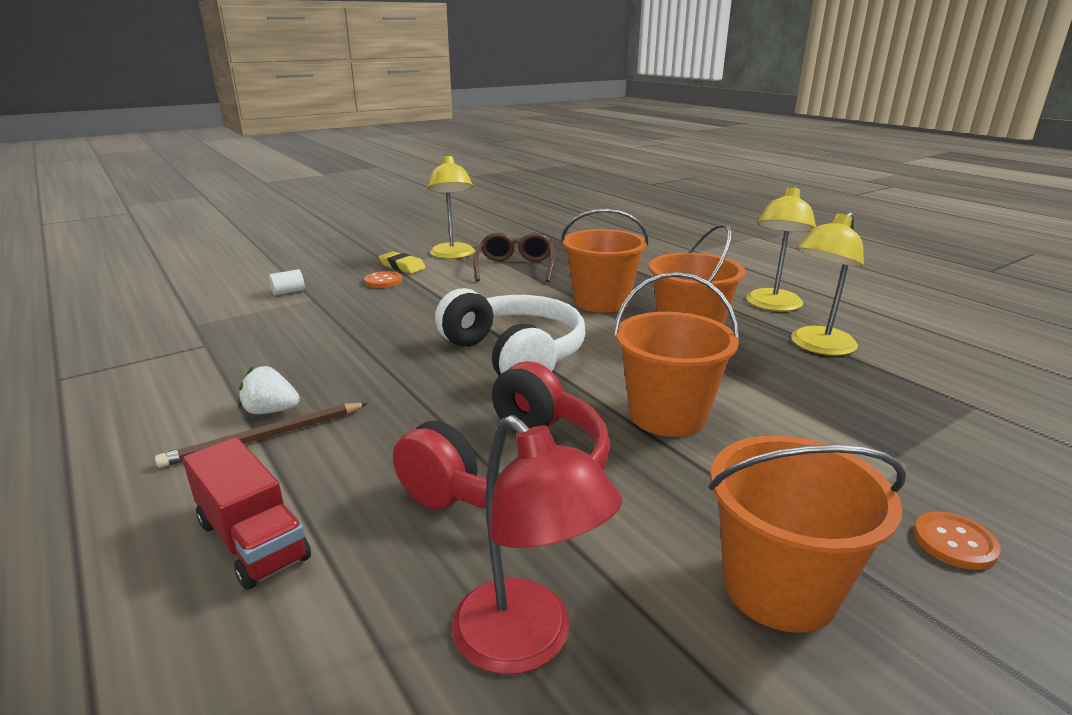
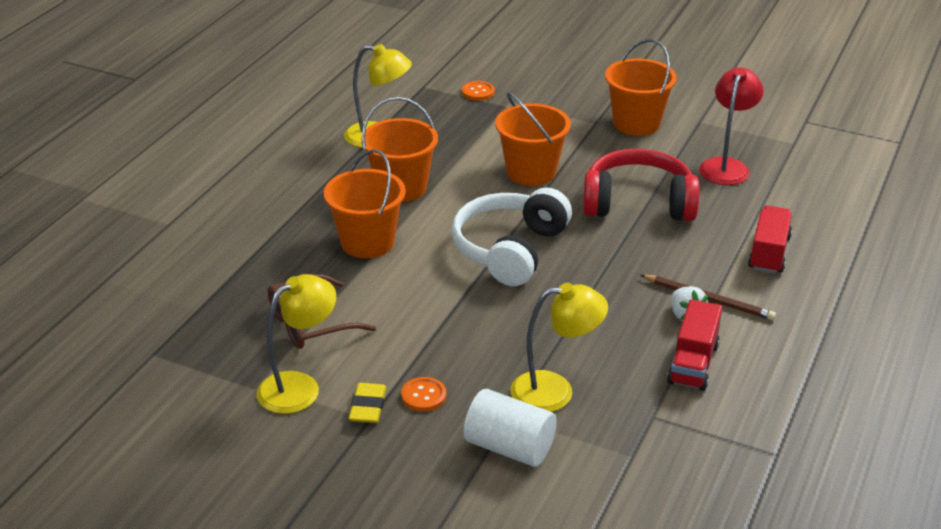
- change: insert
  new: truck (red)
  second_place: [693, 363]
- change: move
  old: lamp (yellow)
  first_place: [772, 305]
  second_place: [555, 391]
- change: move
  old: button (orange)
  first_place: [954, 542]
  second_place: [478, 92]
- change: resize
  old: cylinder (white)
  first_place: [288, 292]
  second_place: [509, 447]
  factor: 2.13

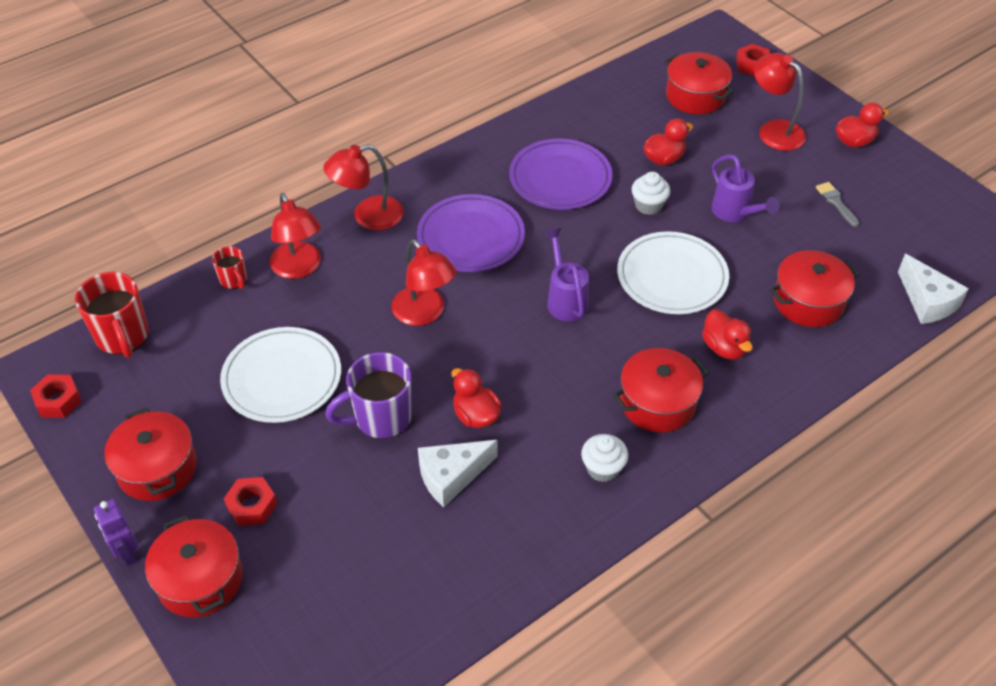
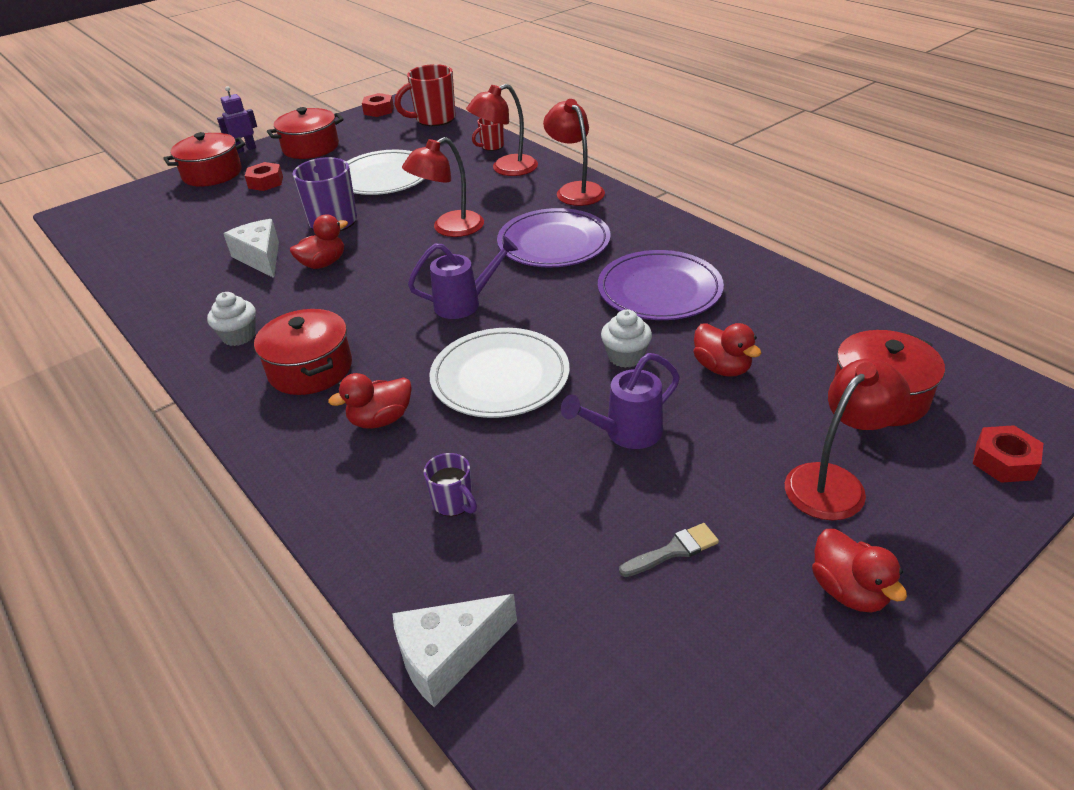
- change: replace
  old: pot (red)
  new: mug (purple)
  first_place: [808, 301]
  second_place: [453, 503]

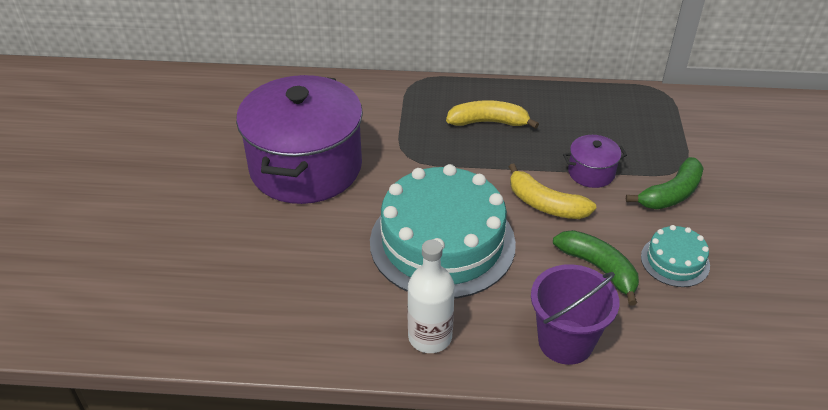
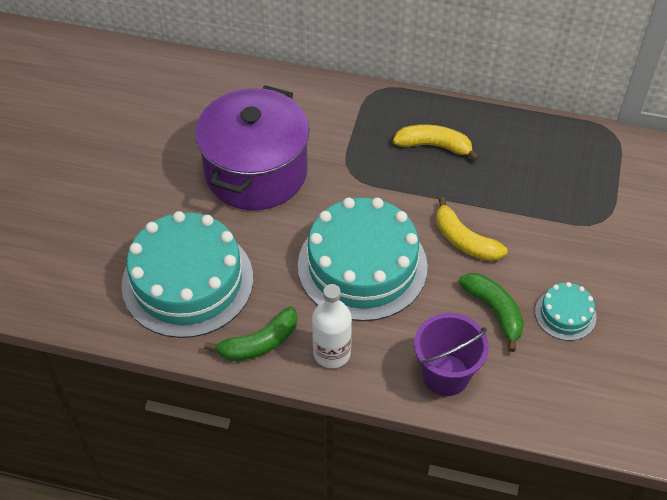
- change: delete
  old: pot (purple)
  first_place: [591, 172]
- change: insert
  new: cake (turquoise)
  second_place: [187, 281]
- change: move
  old: banana (green)
  first_place: [671, 194]
  second_place: [259, 343]

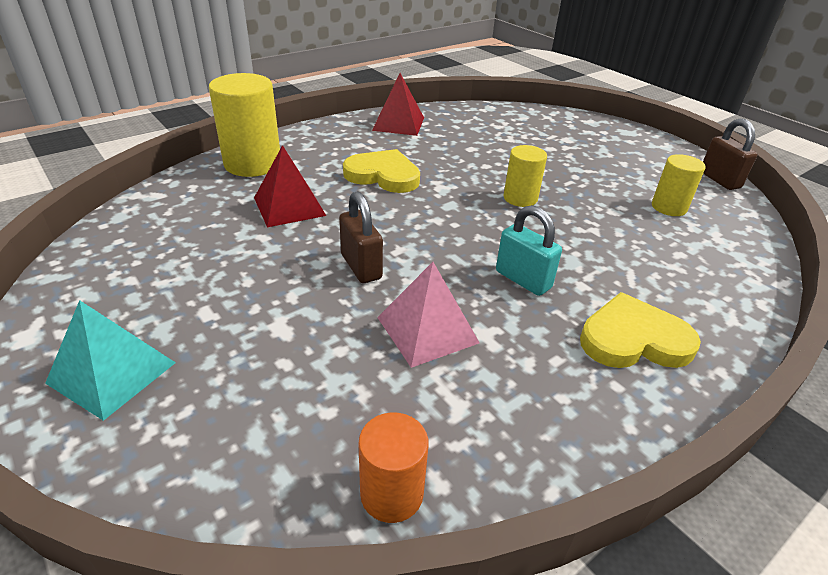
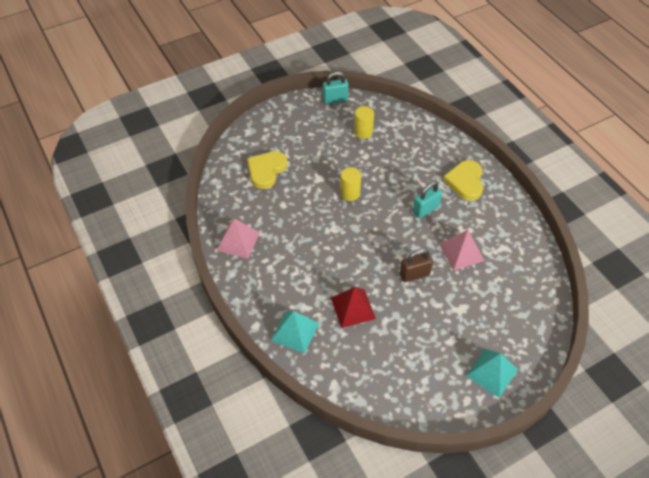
- change: delete
  old: cylinder (orange)
  first_place: [391, 494]
- change: move
  old: heart (yellow)
  first_place: [383, 175]
  second_place: [266, 170]
- change: replace
  old: cylinder (yellow)
  new: pyramid (turquoise)
  first_place: [253, 164]
  second_place: [295, 331]
- change: recolor
  old: pyramid (red)
  new: pyramid (pink)
  first_place: [398, 123]
  second_place: [238, 241]
- change: recolor
  old: padlock (brown)
  new: padlock (turquoise)
  first_place: [719, 180]
  second_place: [335, 99]

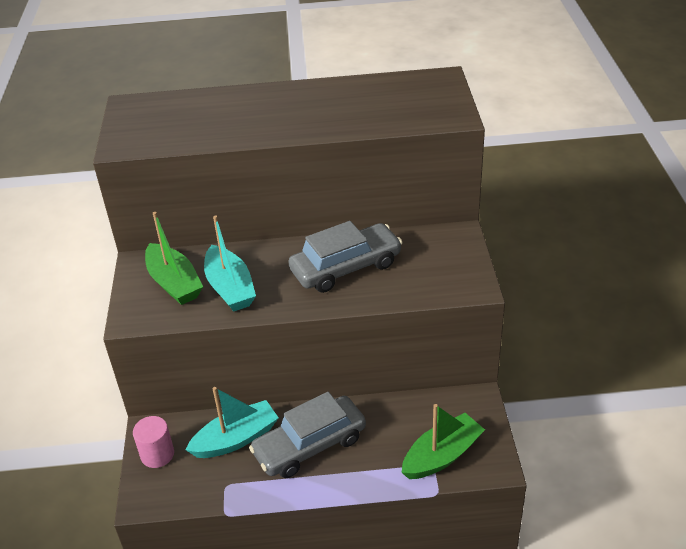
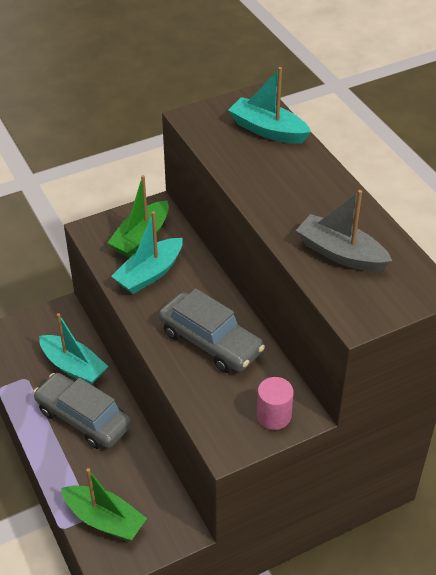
- change: insert
  new: boat (turquoise)
  second_place: [268, 130]
- change: insert
  new: boat (grey)
  second_place: [340, 253]
- change: move
  old: cylinder (pink)
  first_place: [157, 454]
  second_place: [273, 416]

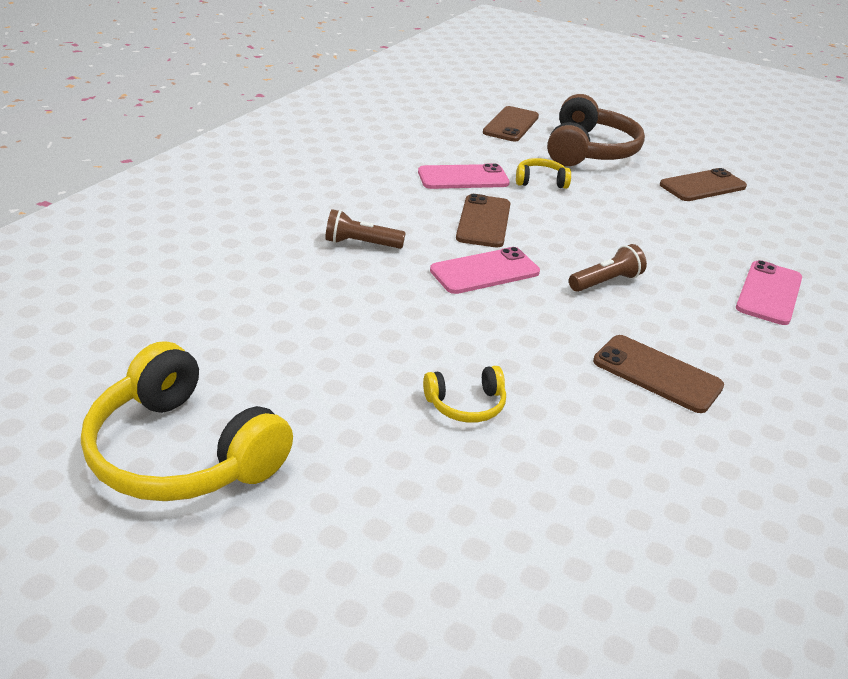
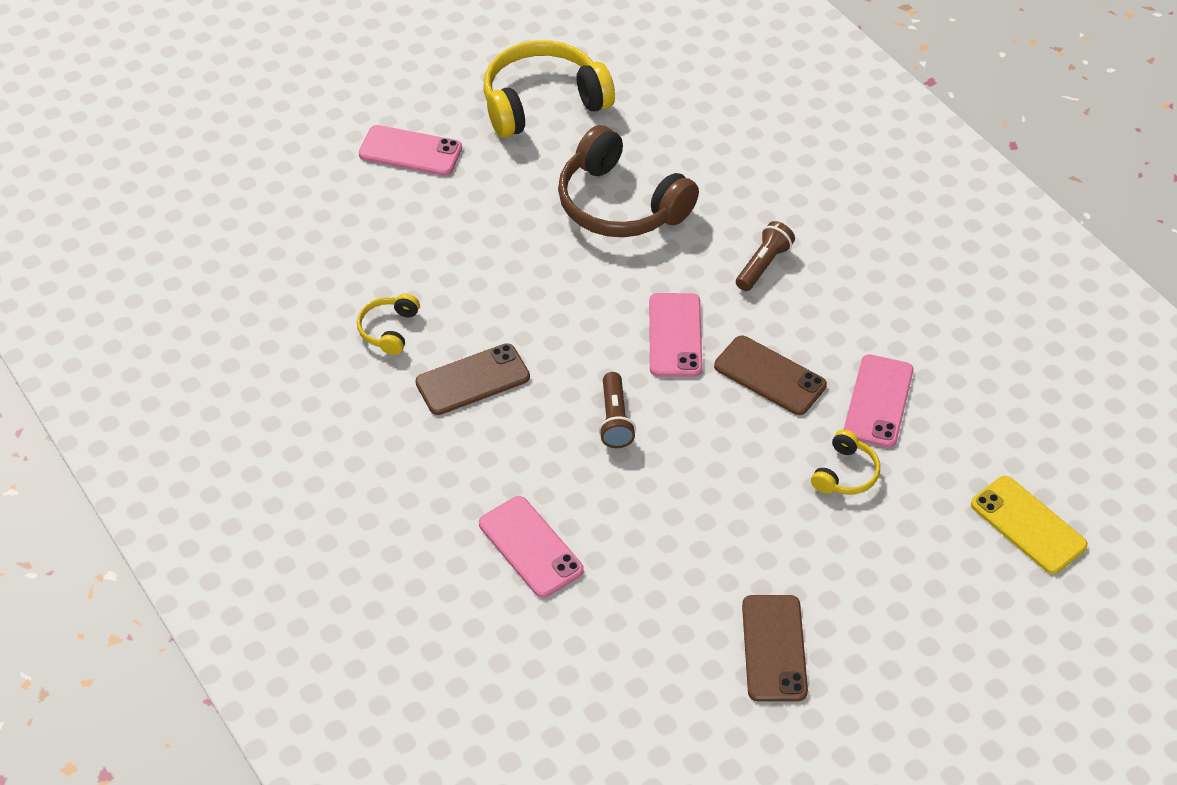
- change: insert
  new: phone (pink)
  second_place: [410, 151]
- change: move
  old: headphones (yellow)
  first_place: [466, 404]
  second_place: [389, 330]
- change: move
  old: headphones (brown)
  first_place: [589, 150]
  second_place: [620, 204]
- change: recolor
  old: phone (brown)
  new: phone (yellow)
  first_place: [511, 125]
  second_place: [1028, 525]

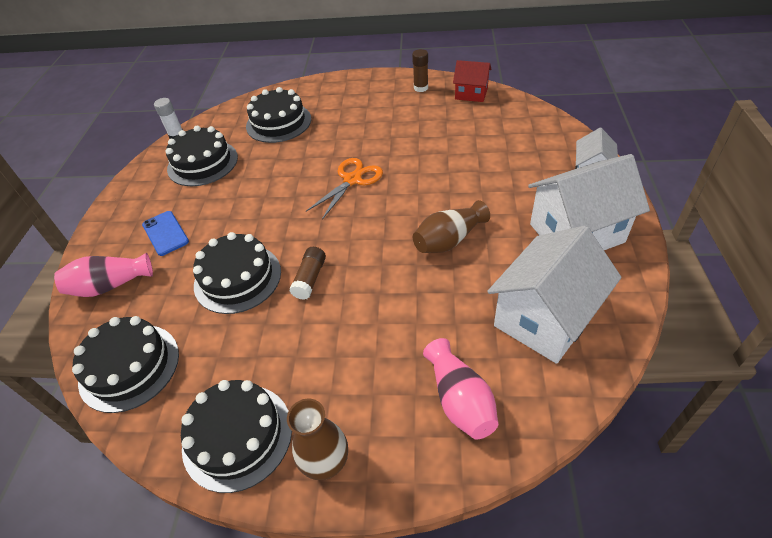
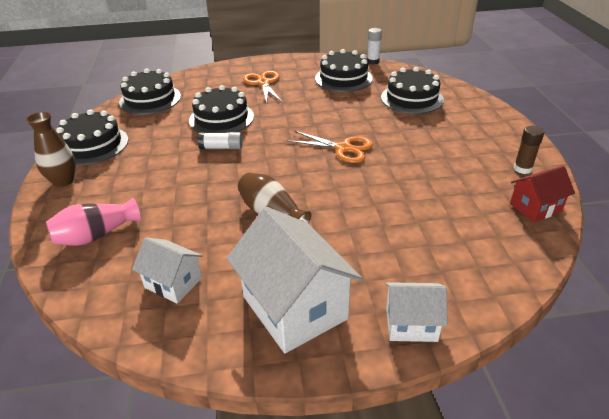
- change: delete
  old: vase (pink)
  first_place: [110, 285]
- change: replace
  old: phone (blue)
  new: scissors (orange)
  first_place: [165, 233]
  second_place: [263, 83]
- change: recolor
  old: glue stick (brown)
  new: glue stick (white)
  first_place: [310, 279]
  second_place: [221, 147]
- change: rotate
  old: house (red)
  first_place: [471, 94]
  second_place: [535, 207]
  degrees: 60
- change: resize
  old: house (white)
  first_place: [545, 318]
  second_place: [173, 283]
  factor: 0.55

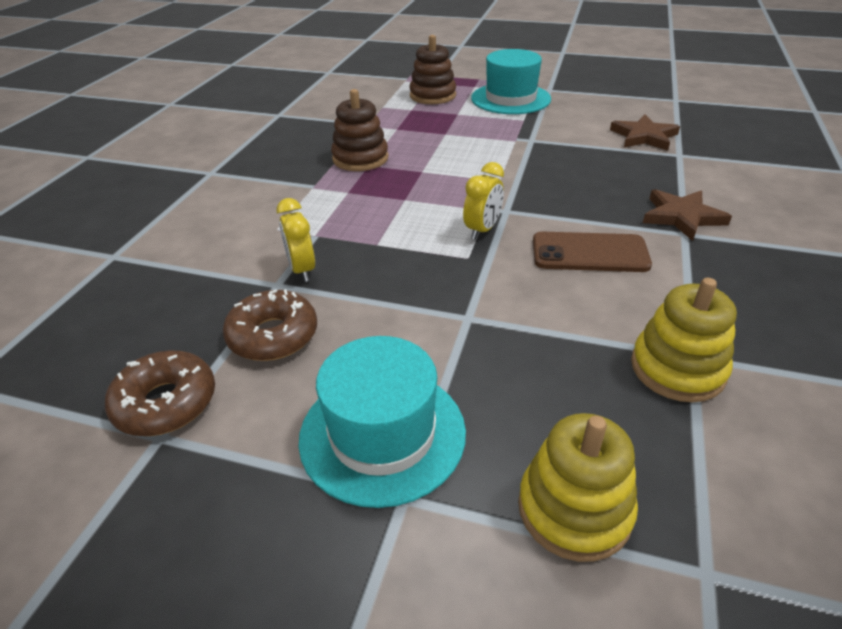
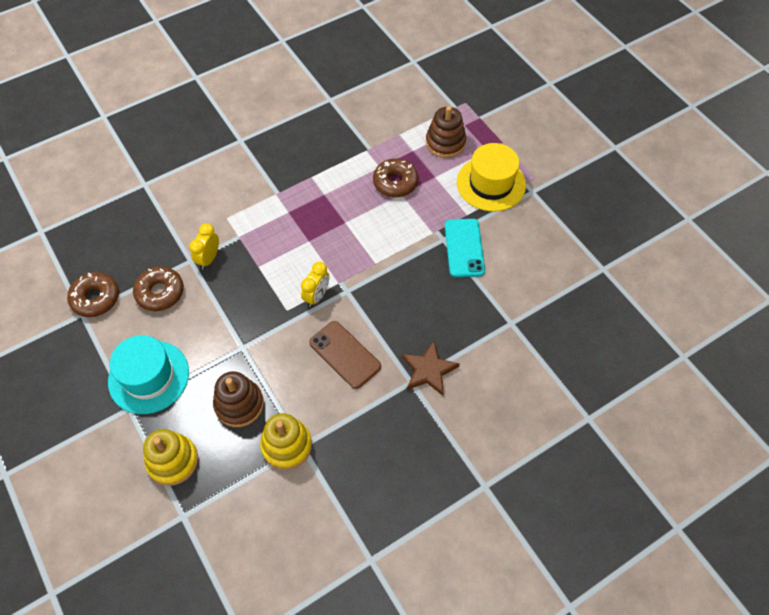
- change: delete
  old: star (brown)
  first_place: [644, 136]
- change: insert
  new: donut (brown)
  second_place: [395, 182]
- change: insert
  new: phone (turquoise)
  second_place: [464, 248]
- change: move
  old: stacking toy (brown)
  first_place: [360, 158]
  second_place: [239, 404]
- change: recolor
  old: hat (turquoise)
  new: hat (yellow)
  first_place: [510, 99]
  second_place: [491, 184]
- change: rotate
  old: clock (yellow)
  first_place: [482, 230]
  second_place: [317, 296]
  degrees: -45

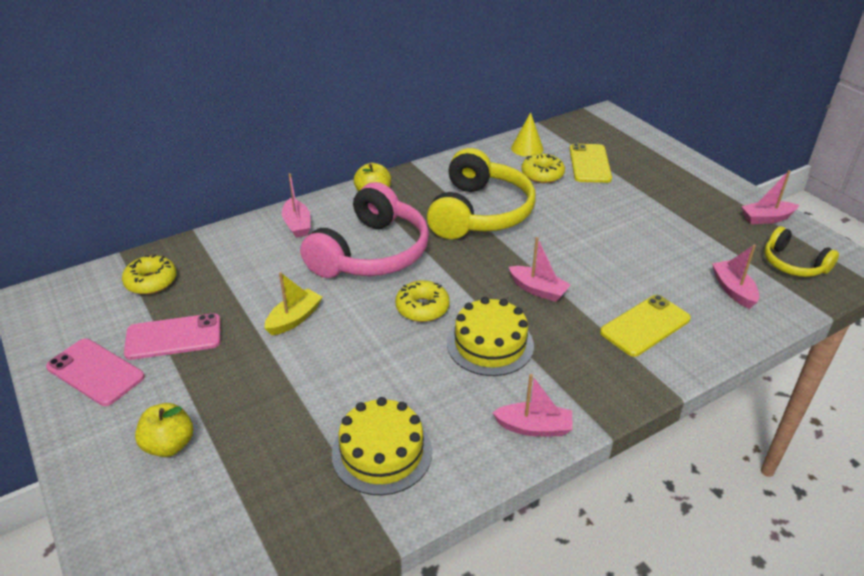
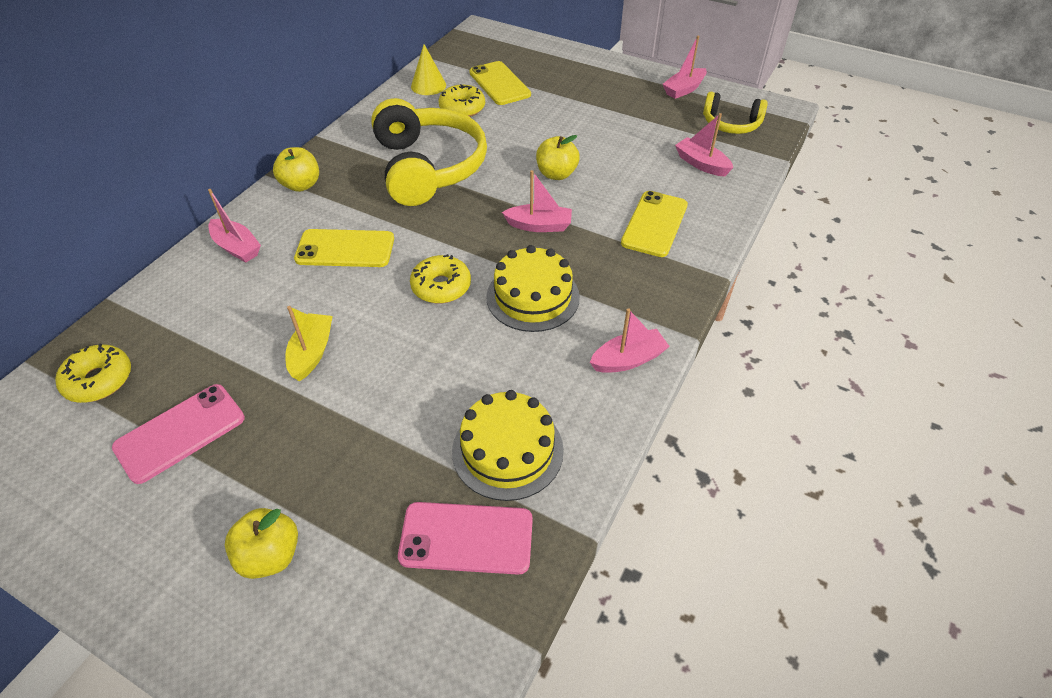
- change: insert
  new: apple (yellow)
  second_place: [556, 174]
- change: move
  old: phone (pink)
  first_place: [95, 372]
  second_place: [466, 538]
- change: replace
  old: headphones (pink)
  new: phone (yellow)
  first_place: [371, 253]
  second_place: [345, 249]

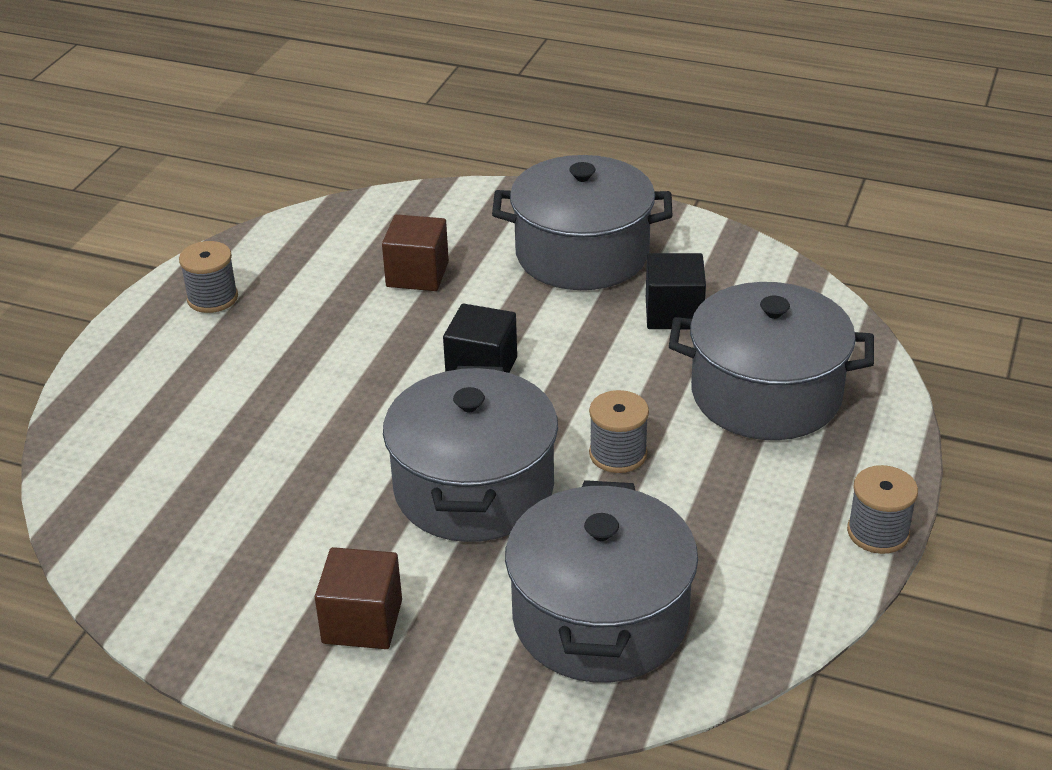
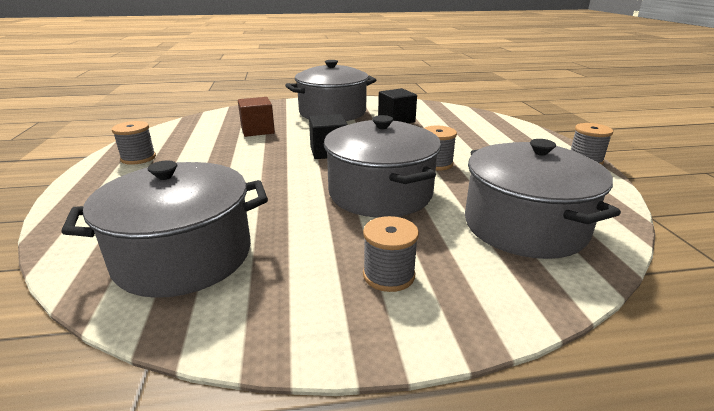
- change: move
  old: pot (grey)
  first_place: [766, 394]
  second_place: [184, 256]
- change: replace
  old: cube (brown)
  new: spool (grey)
  first_place: [362, 621]
  second_place: [388, 275]

